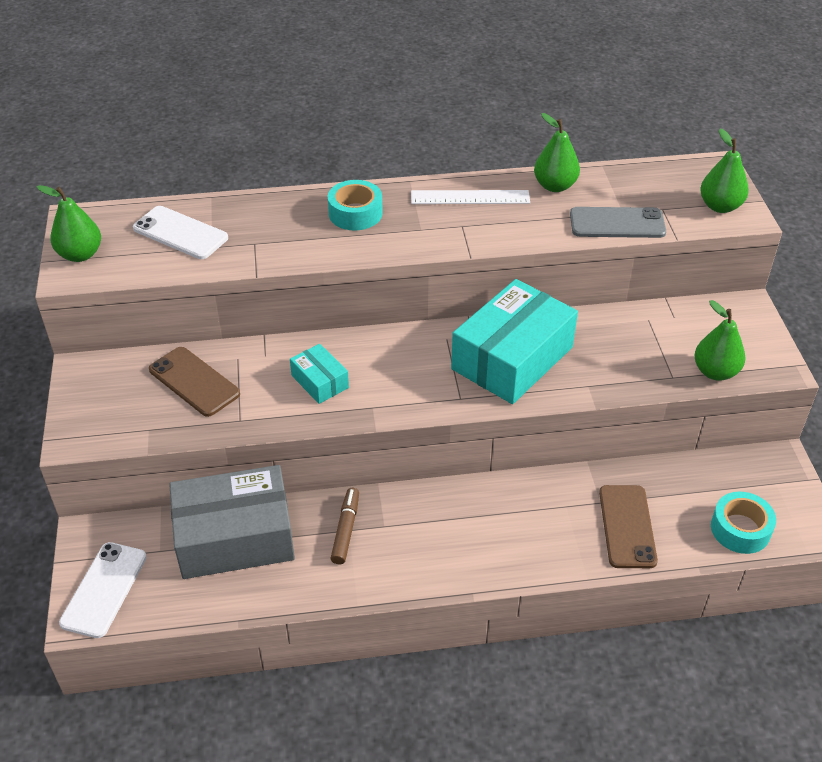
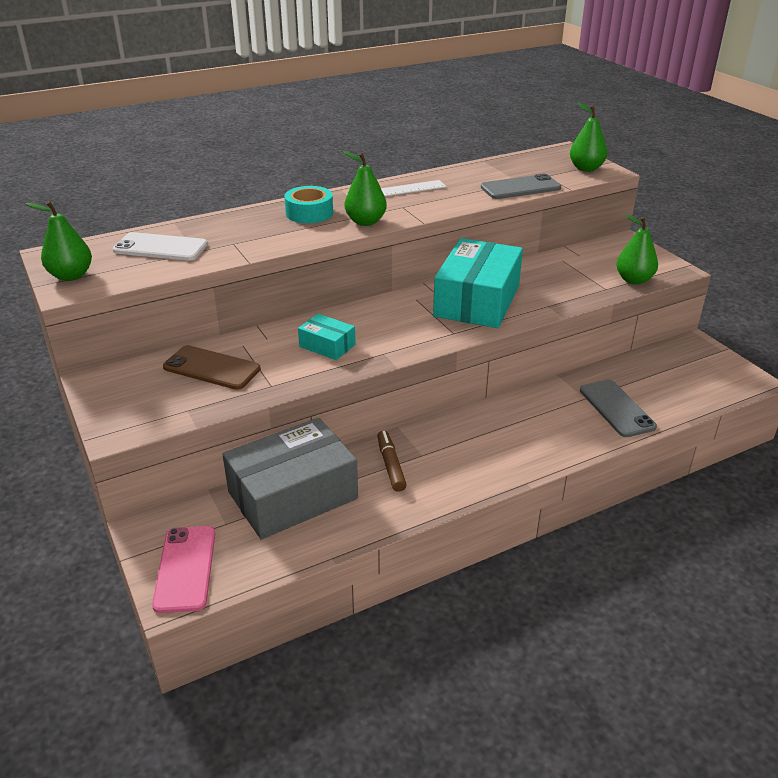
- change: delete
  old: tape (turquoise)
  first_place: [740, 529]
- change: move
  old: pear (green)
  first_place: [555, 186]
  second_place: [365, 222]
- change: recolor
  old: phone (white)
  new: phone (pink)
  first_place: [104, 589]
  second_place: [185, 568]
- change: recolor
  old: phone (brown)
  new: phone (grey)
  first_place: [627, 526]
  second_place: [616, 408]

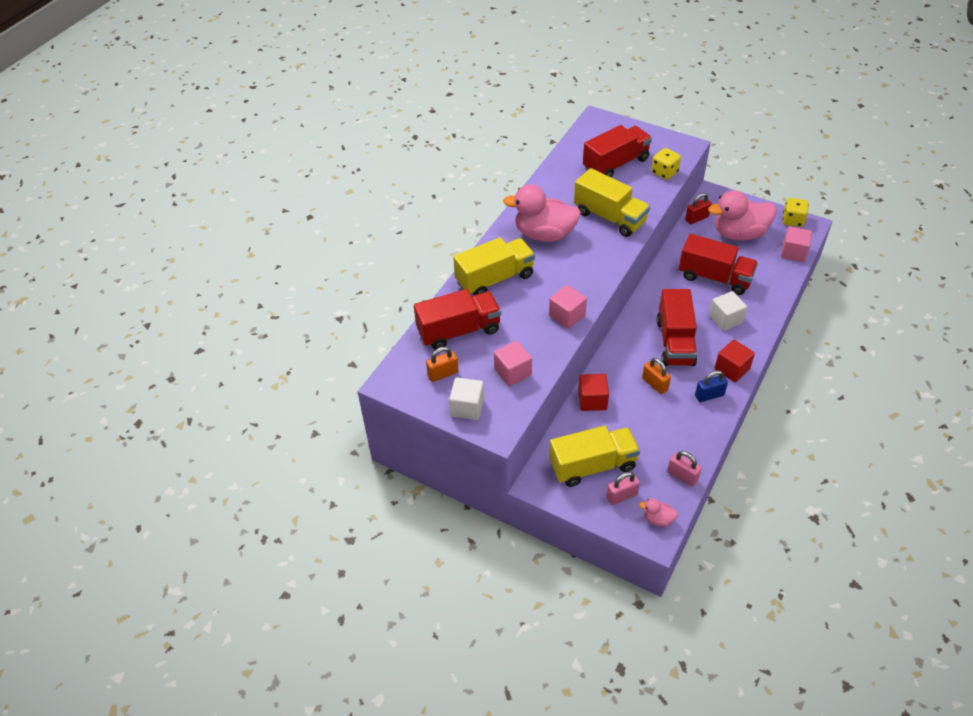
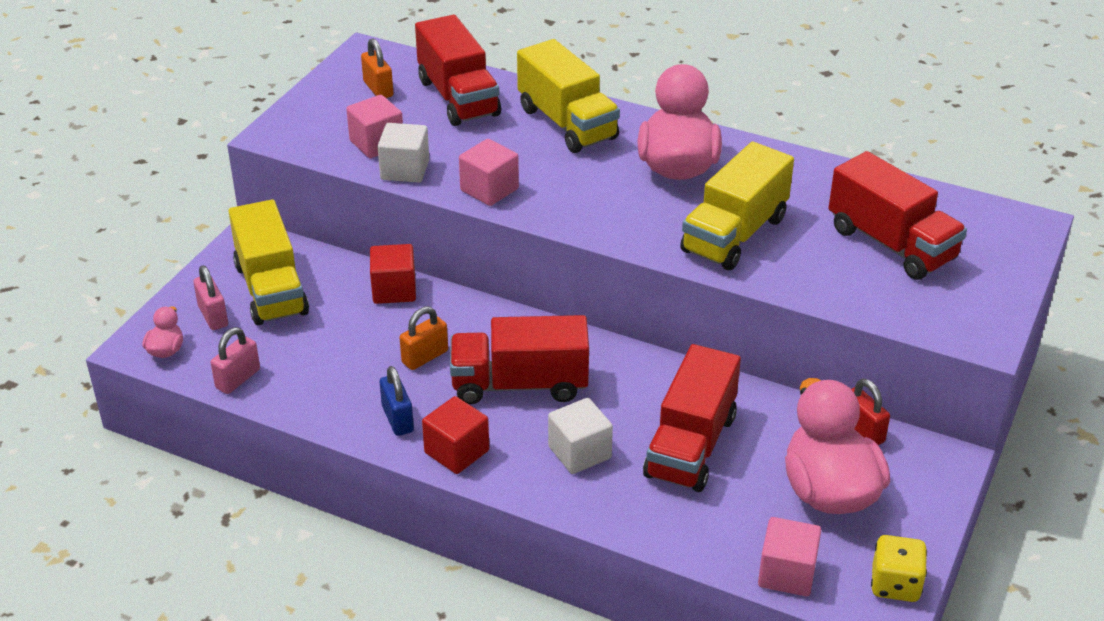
- change: delete
  old: dice (yellow)
  first_place: [664, 172]
- change: move
  old: cube (white)
  first_place: [467, 407]
  second_place: [405, 170]

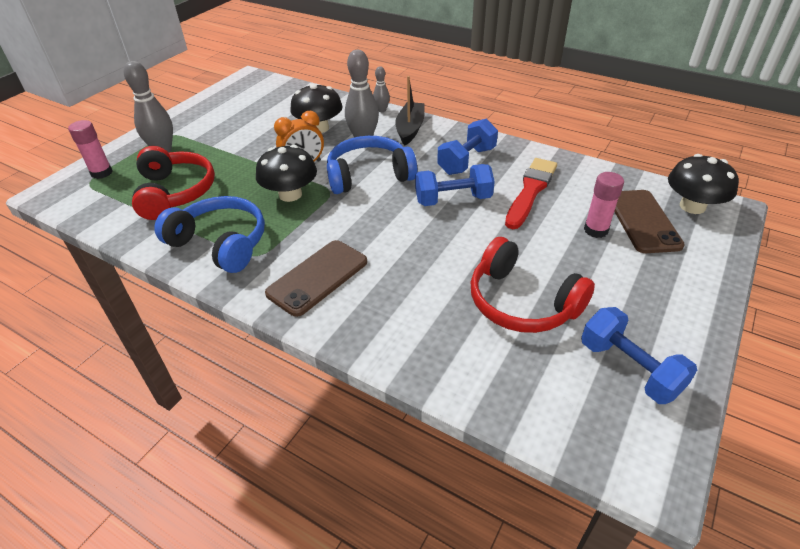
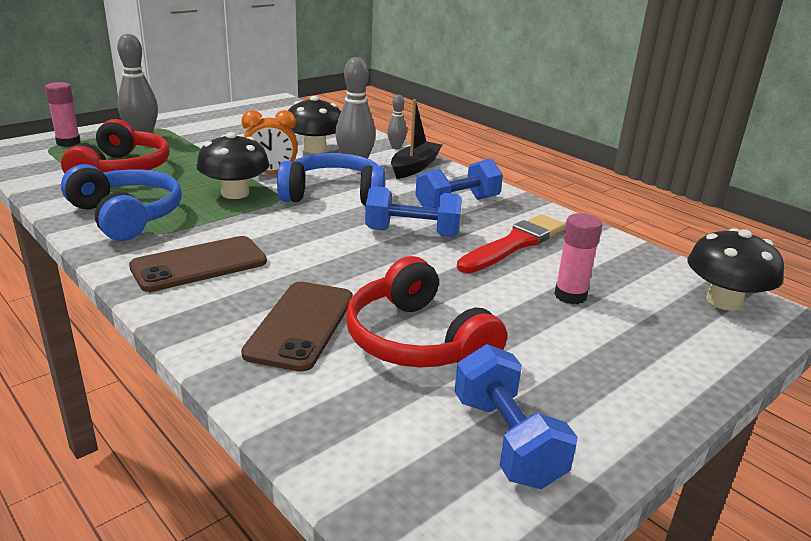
- change: move
  old: phone (brown)
  first_place: [643, 221]
  second_place: [301, 325]

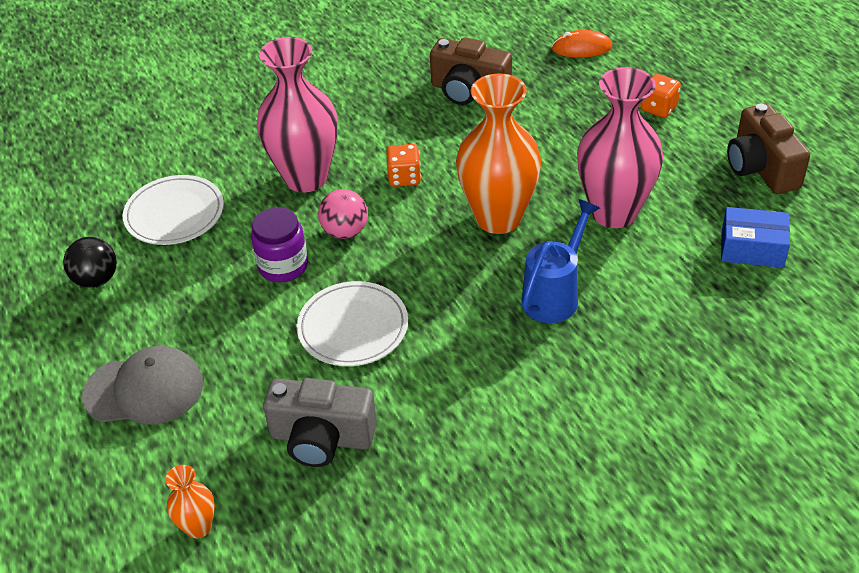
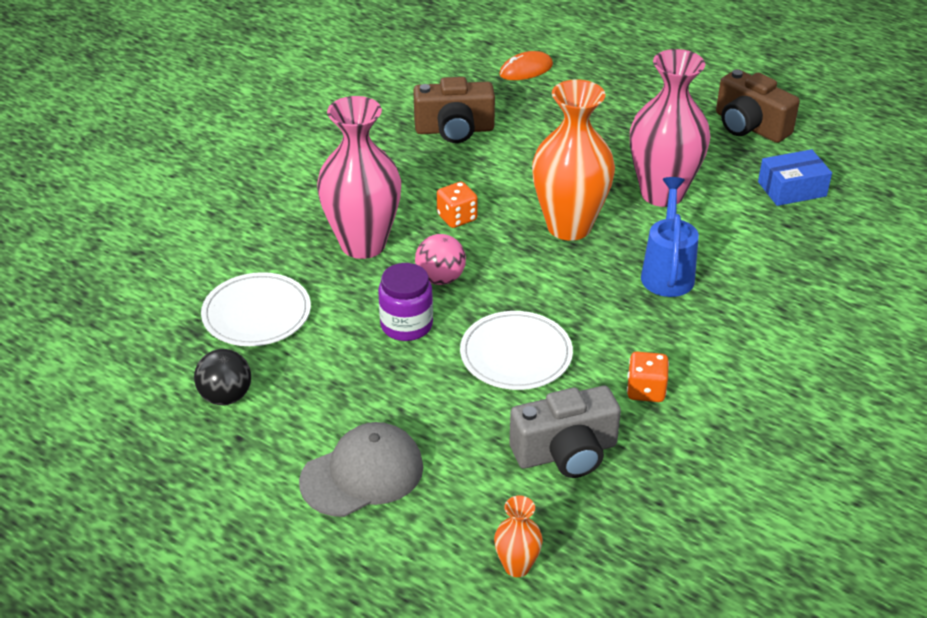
- change: move
  old: dice (orange)
  first_place: [658, 108]
  second_place: [645, 390]

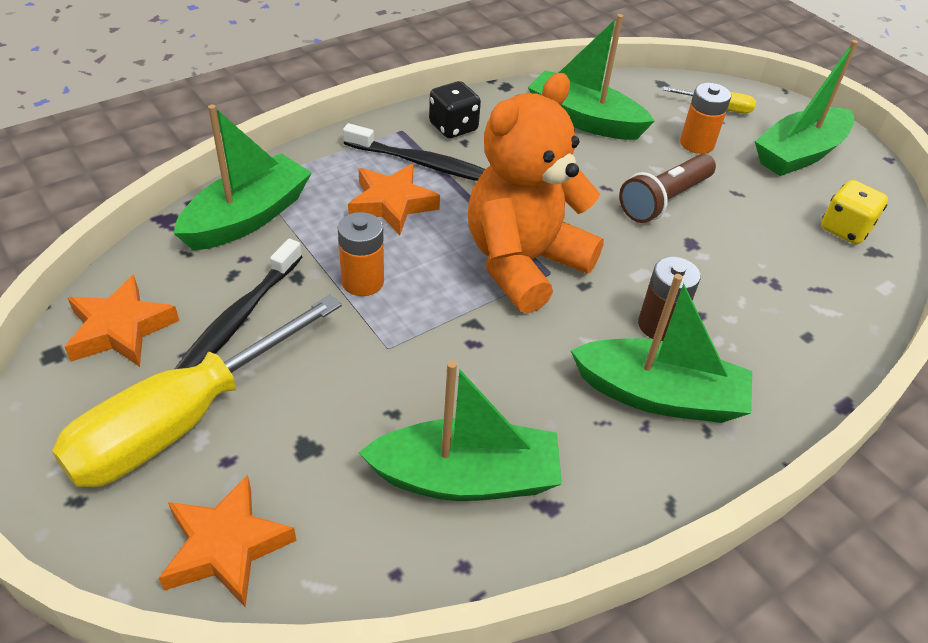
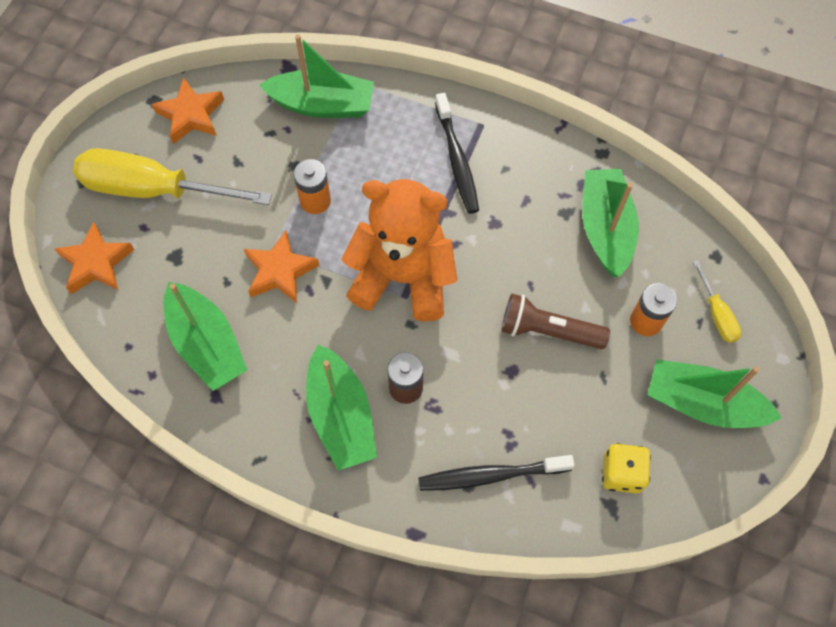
- change: delete
  old: dice (black)
  first_place: [453, 127]
- change: move
  old: toothbrush (black)
  first_place: [238, 319]
  second_place: [491, 475]
- change: move
  old: star (orange)
  first_place: [392, 204]
  second_place: [280, 271]

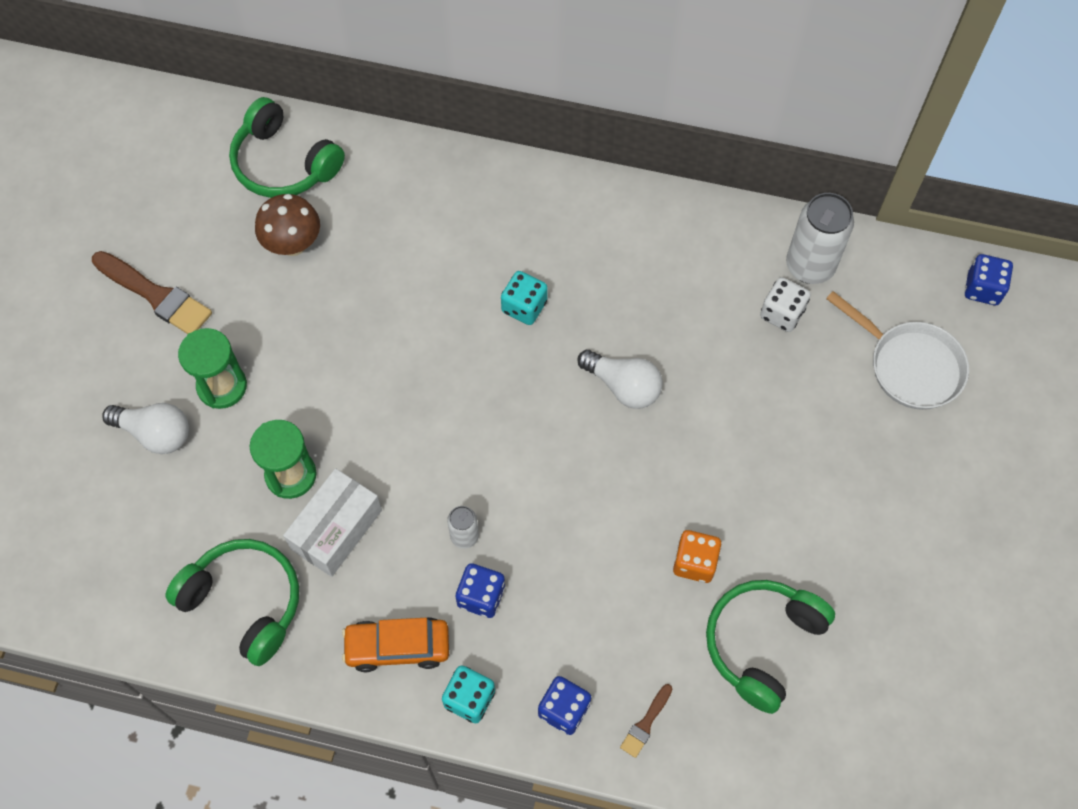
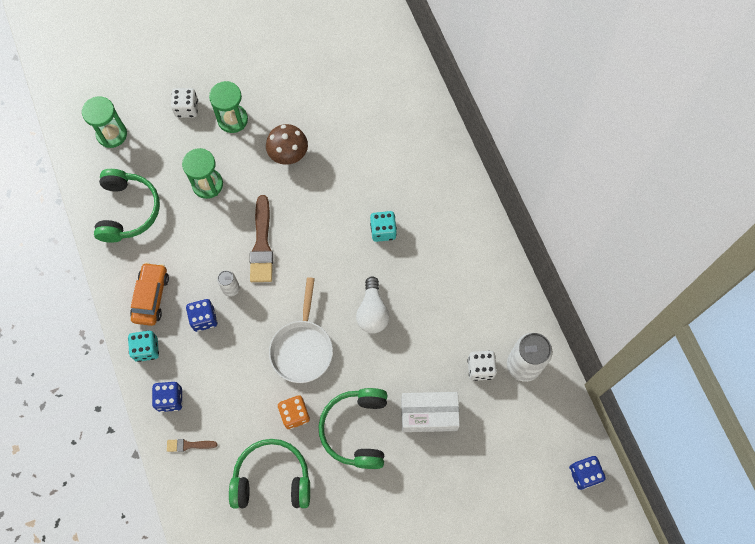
- change: insert
  new: hourglass (green)
  second_place: [112, 134]
- change: move
  old: brush (brown)
  first_place: [156, 295]
  second_place: [262, 244]
- change: move
  old: headphones (green)
  first_place: [284, 163]
  second_place: [356, 430]
- change: move
  old: mushroom (brown)
  first_place: [293, 244]
  second_place: [288, 155]
- change: move
  old: box (white)
  first_place: [336, 529]
  second_place: [429, 414]
- change: move
  old: pan (white)
  first_place: [909, 365]
  second_place: [302, 348]
- change: replace
  old: light bulb (white)
  new: dice (white)
  first_place: [155, 433]
  second_place: [187, 108]
- change: rotate
  old: car (orange)
  first_place: [397, 647]
  second_place: [151, 297]
  degrees: 45

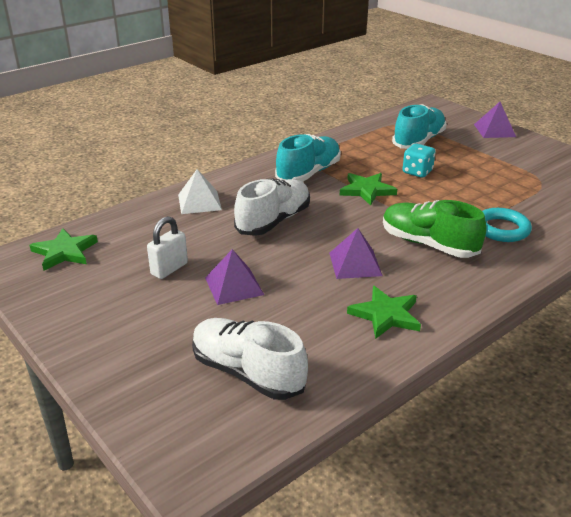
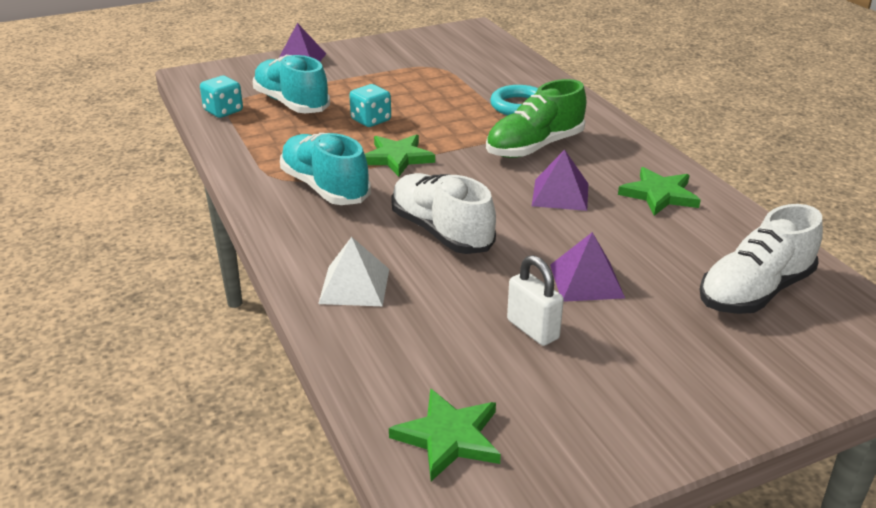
- change: insert
  new: dice (turquoise)
  second_place: [223, 111]

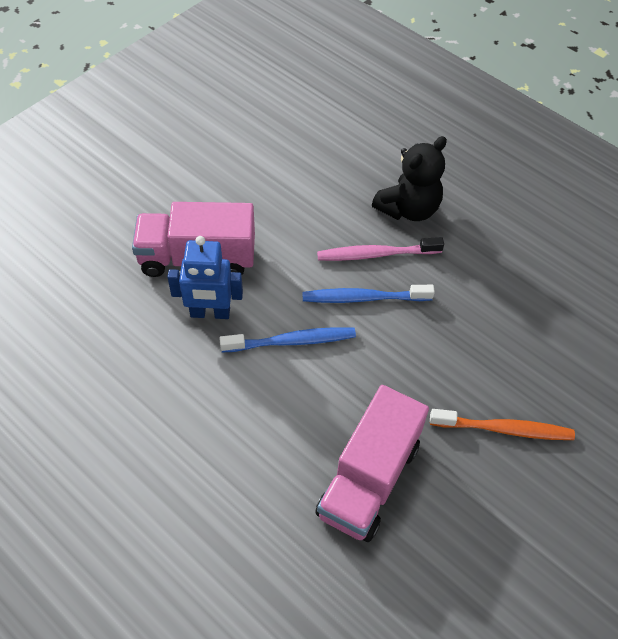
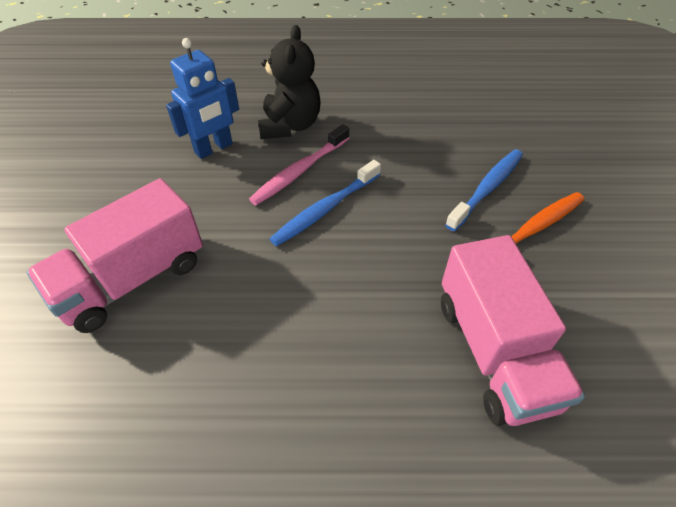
- change: move
  old: robot (blue)
  first_place: [210, 313]
  second_place: [214, 148]
- change: move
  old: toothbrush (blue)
  first_place: [291, 341]
  second_place: [487, 188]

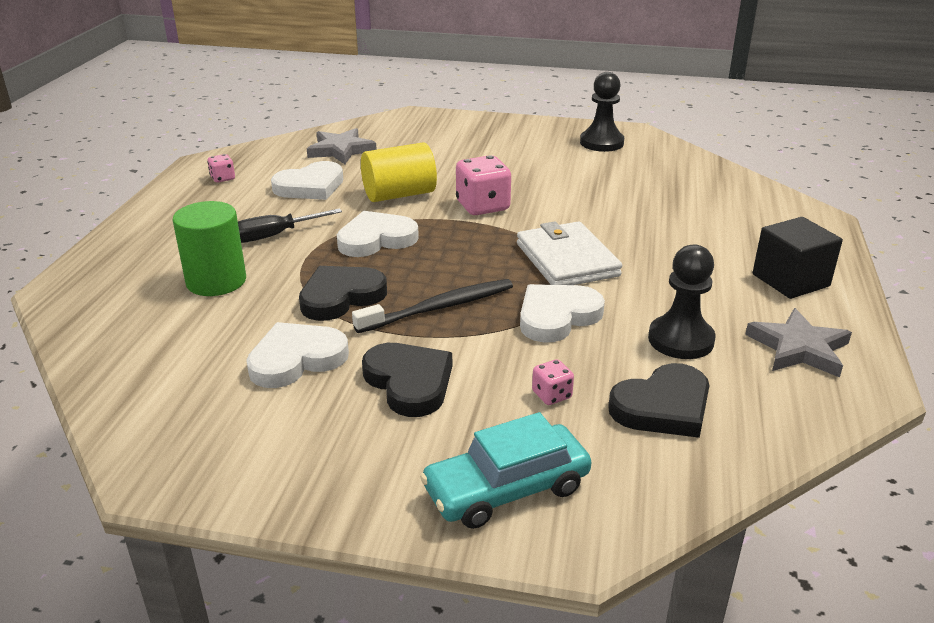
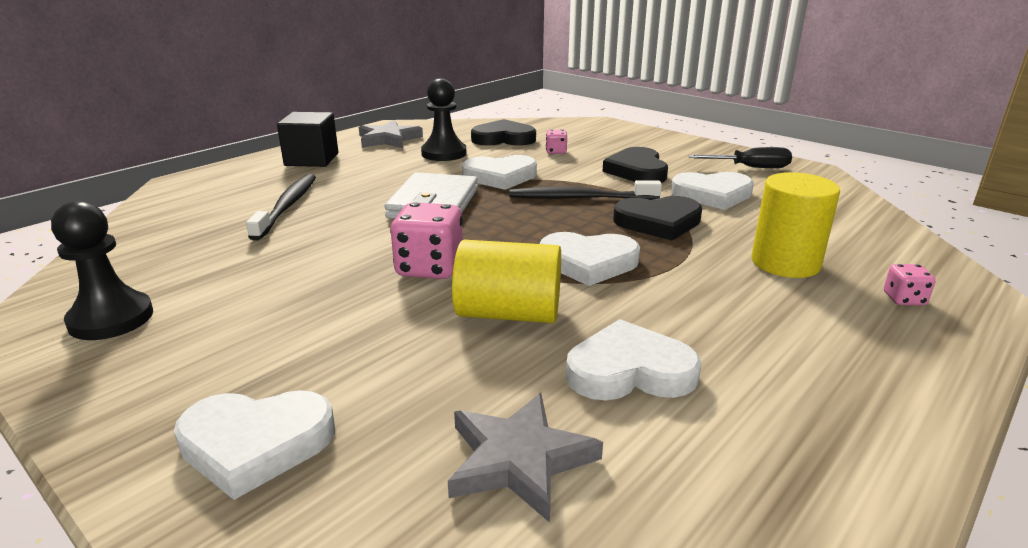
- change: delete
  old: car (turquoise)
  first_place: [506, 489]
- change: insert
  new: heart (white)
  second_place: [255, 444]
- change: insert
  new: toothbrush (black)
  second_place: [287, 206]
- change: move
  old: dice (pink)
  first_place: [223, 178]
  second_place: [904, 299]
- change: move
  old: screwdriver (black)
  first_place: [274, 236]
  second_place: [751, 168]
- change: recolor
  old: cylinder (green)
  new: cylinder (yellow)
  first_place: [216, 281]
  second_place: [785, 263]

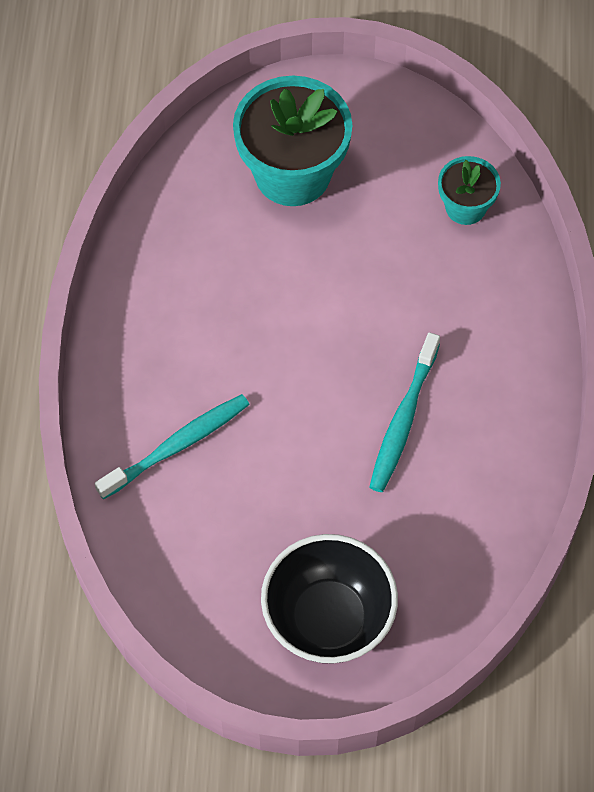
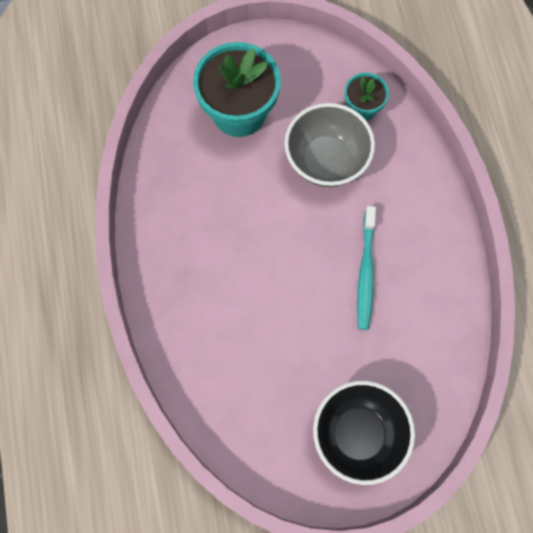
- change: delete
  old: toothbrush (turquoise)
  first_place: [177, 446]
- change: insert
  new: bowl (grey)
  second_place: [326, 161]

